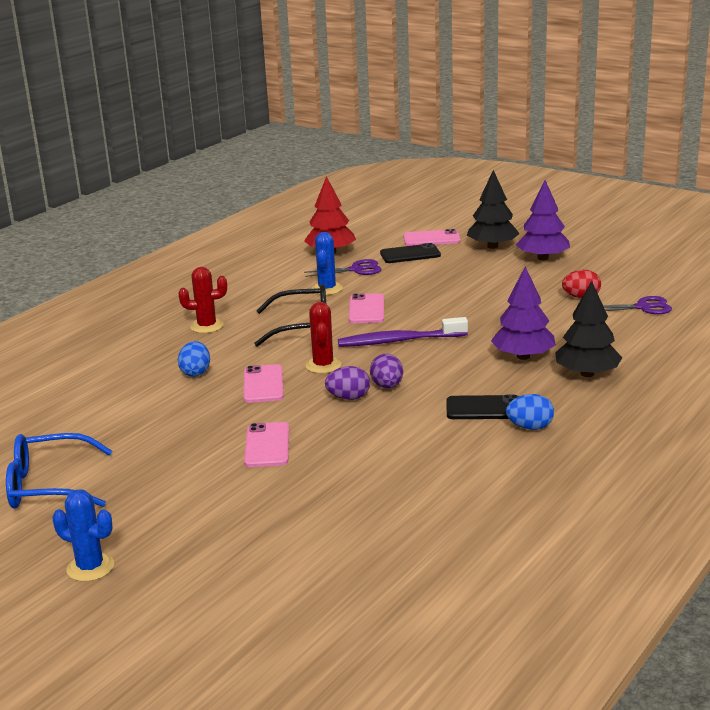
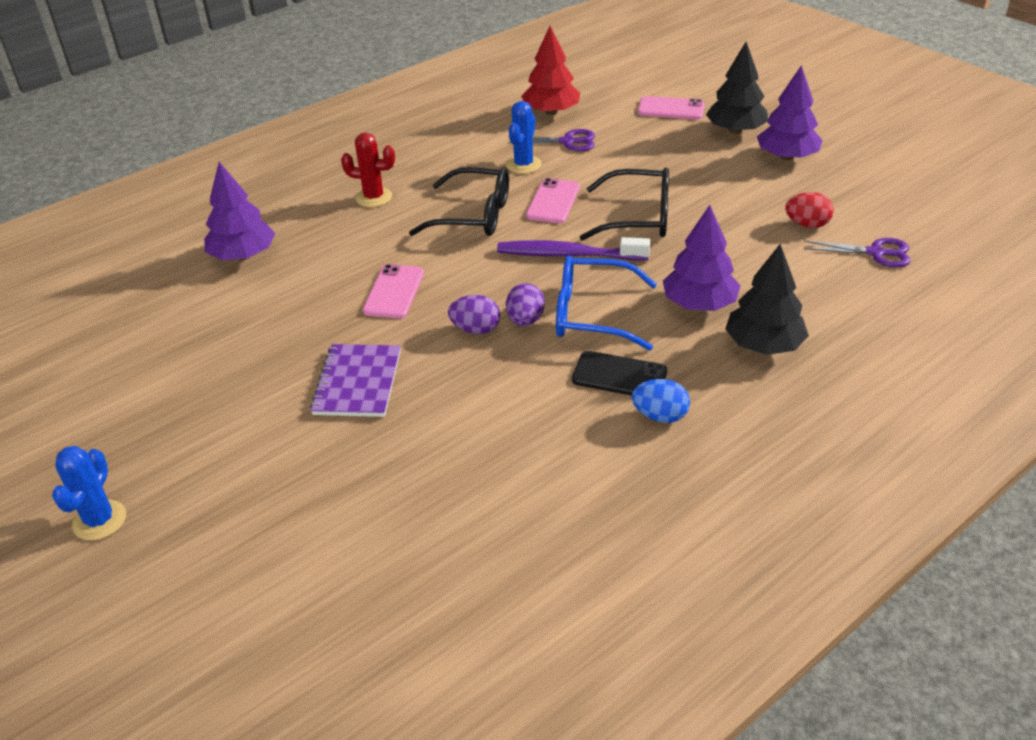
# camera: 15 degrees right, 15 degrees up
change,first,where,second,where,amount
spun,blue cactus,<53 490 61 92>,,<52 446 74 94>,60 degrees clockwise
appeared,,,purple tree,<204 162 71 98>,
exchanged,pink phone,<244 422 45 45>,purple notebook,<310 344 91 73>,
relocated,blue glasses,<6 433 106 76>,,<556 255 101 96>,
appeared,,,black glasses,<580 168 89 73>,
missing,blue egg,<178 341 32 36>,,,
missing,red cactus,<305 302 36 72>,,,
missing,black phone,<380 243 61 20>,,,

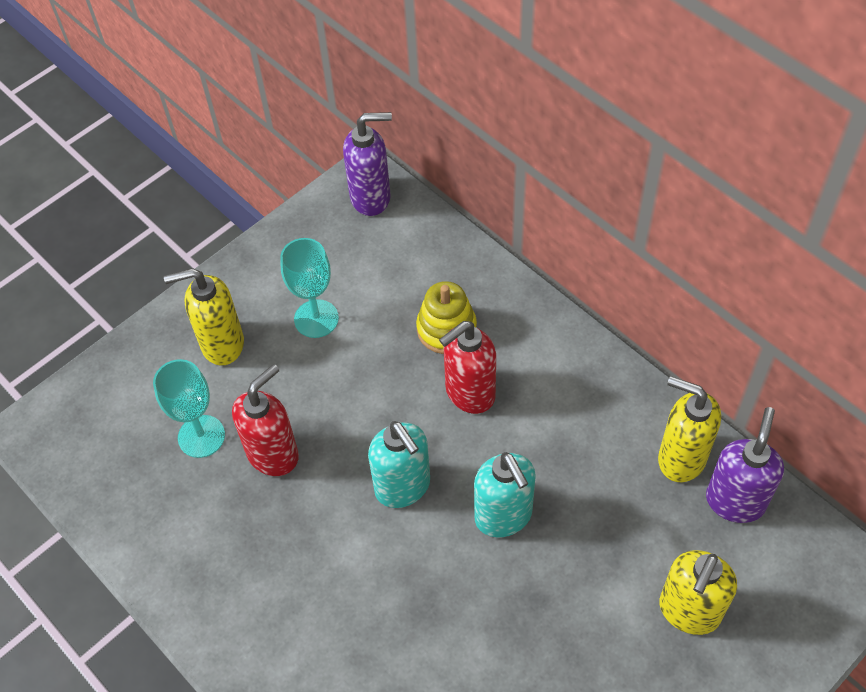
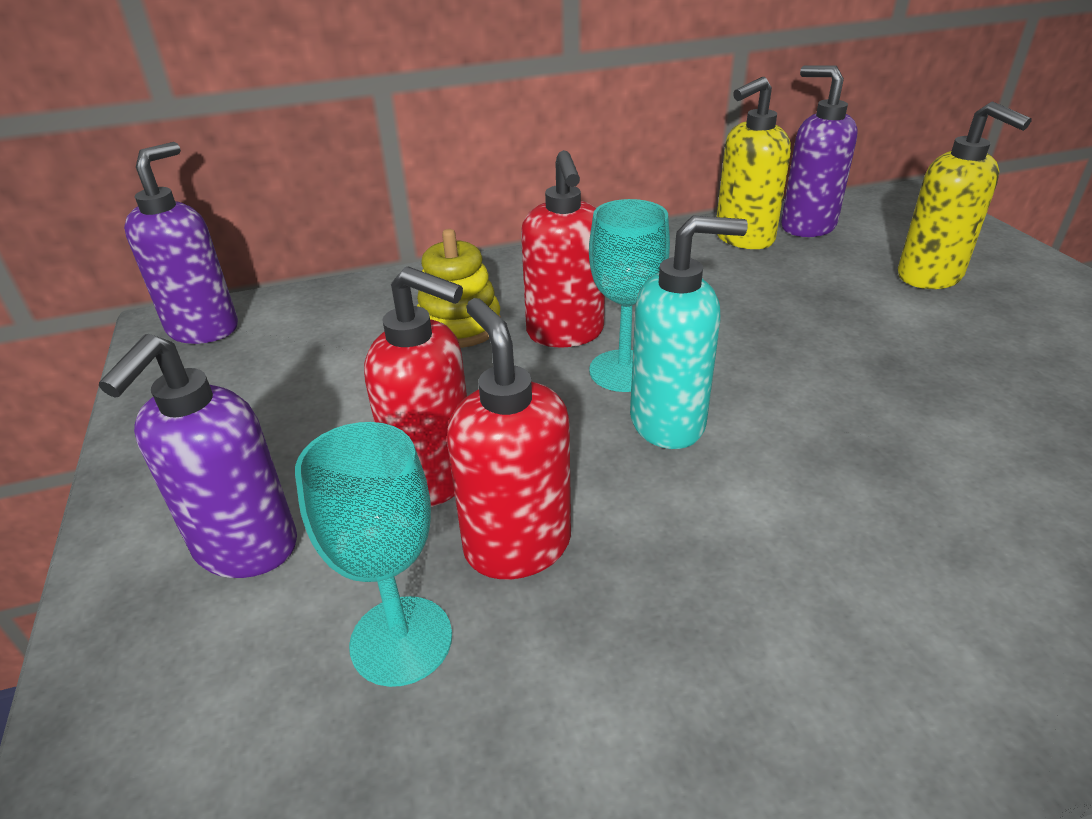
# camera: 65 degrees left, 20 degrees down
change,first,where,second,where,amount
colour,yellow soap dispenser,<164 268 80 98>,purple soap dispenser,<99 334 198 244>,
appeared,,,red soap dispenser,<364 266 103 241>,
relocated,turquoise goblet,<280 238 59 100>,,<589 199 81 193>,
missing,turquoise soap dispenser,<474 452 62 85>,,,

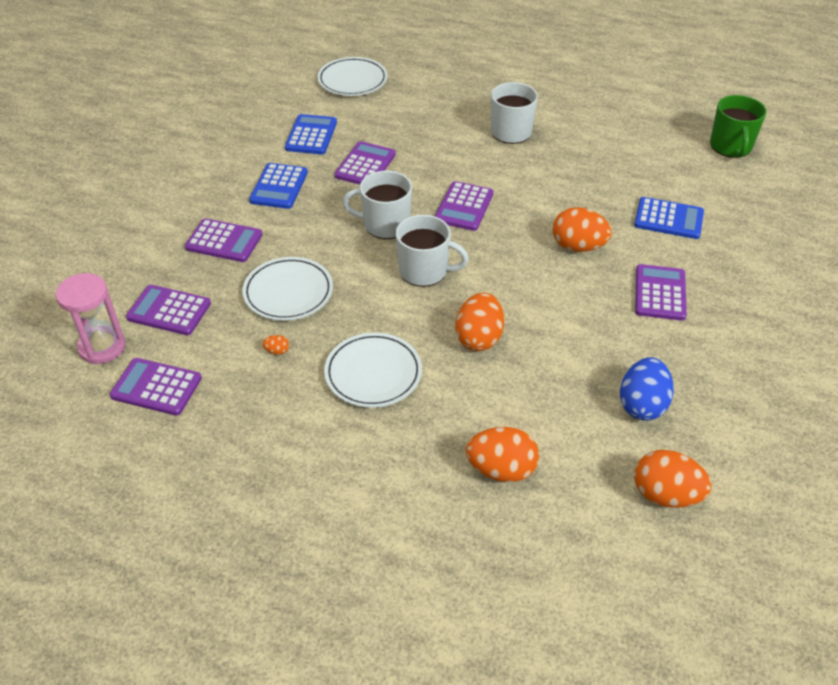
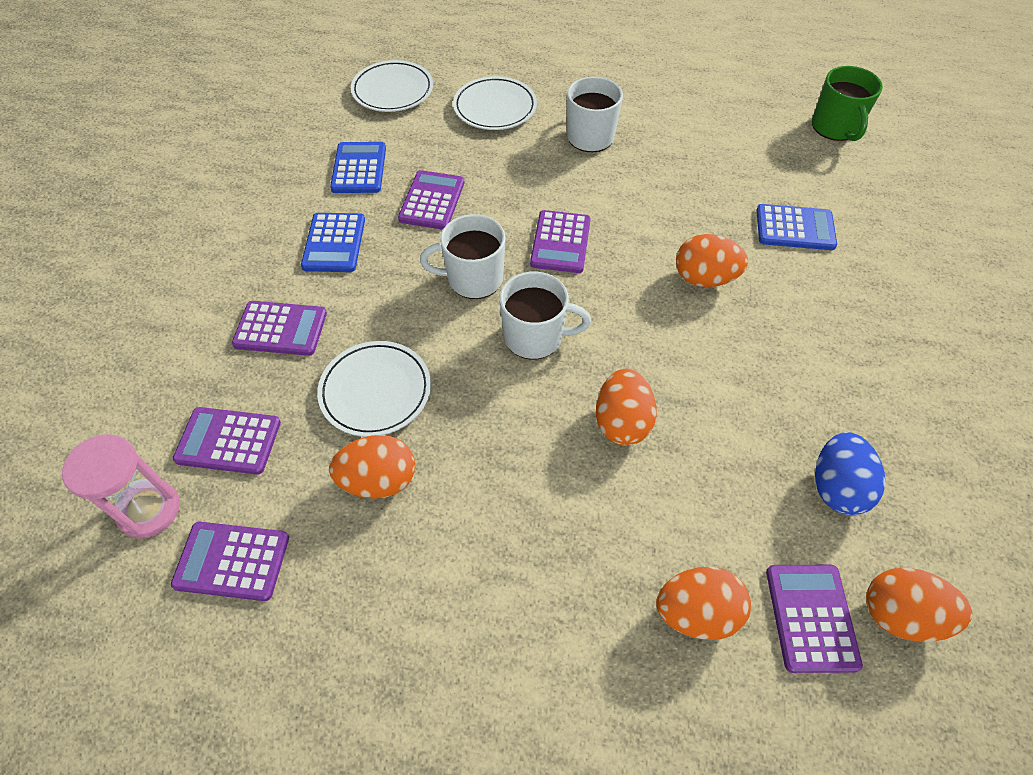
# camera: 10 degrees left, 10 degrees up
change,first,where,second,where,amount
size,orange egg,<262 335 27 20>,,<329 435 86 64>,x2.45
relocated,white plate,<324 333 98 75>,,<453 76 84 54>,
relocated,purple calculator,<635 264 52 57>,,<766 565 97 108>,

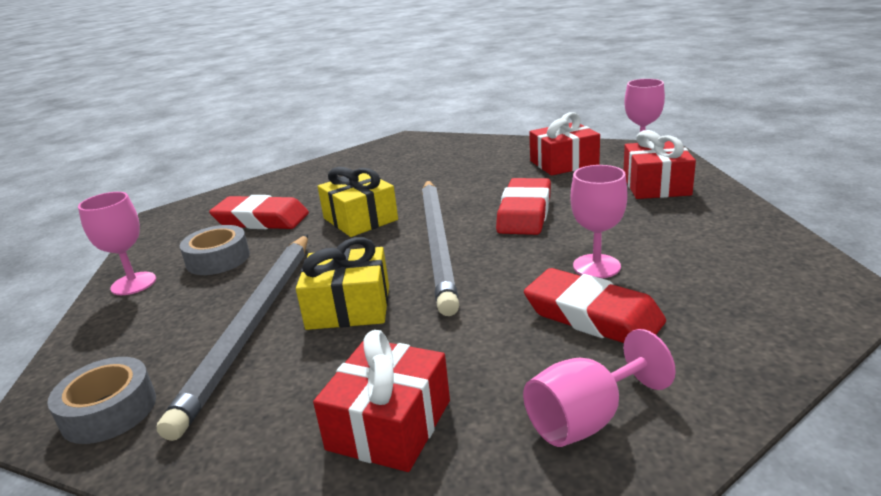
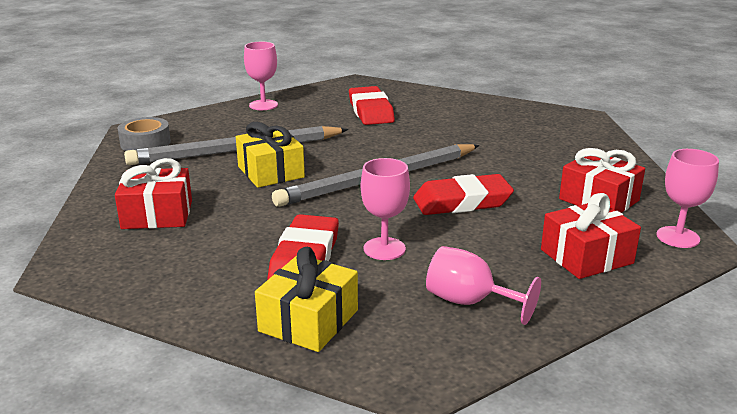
# camera: 60 degrees right, 0 degrees up
change,first,where,second,where,amount
relocated,yellow gift,<318 167 80 70>,,<255 247 103 105>,
relocated,pink goblet,<523 329 153 118>,,<426 246 115 79>,
missing,grey tape,<180 225 70 50>,,,

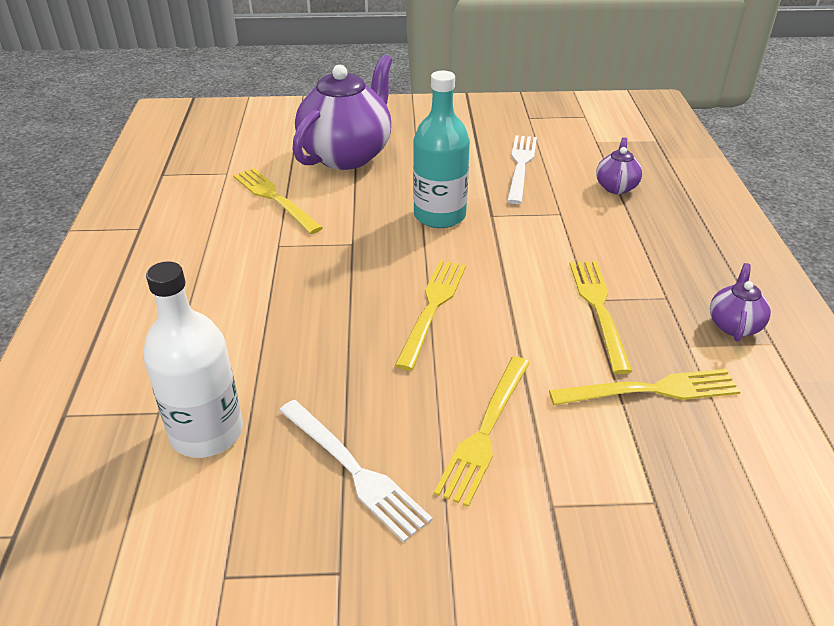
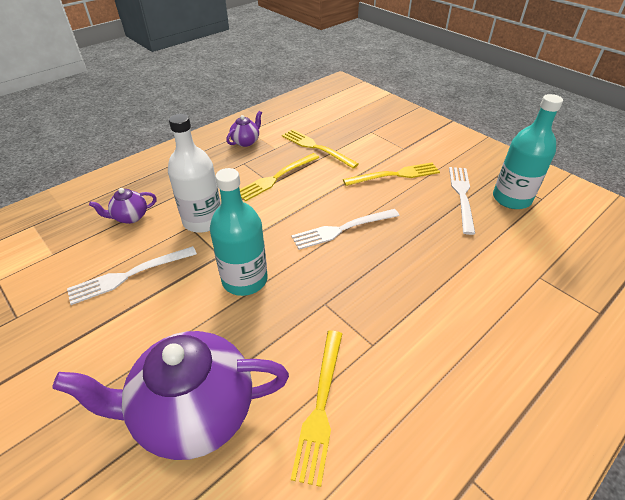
# camera: 130 degrees left, 5 degrees up
change,first,where,second,where,amount
relocated,white bottle,<143 261 100 197>,,<168 114 53 119>,
spun,purple teapot,<710 263 61 79>,,<226 111 36 36>,150 degrees clockwise
colour,yellow fork,<395 260 71 111>,white fork,<291 209 108 41>,
appeared,,,turquoise bottle,<493 94 70 115>,

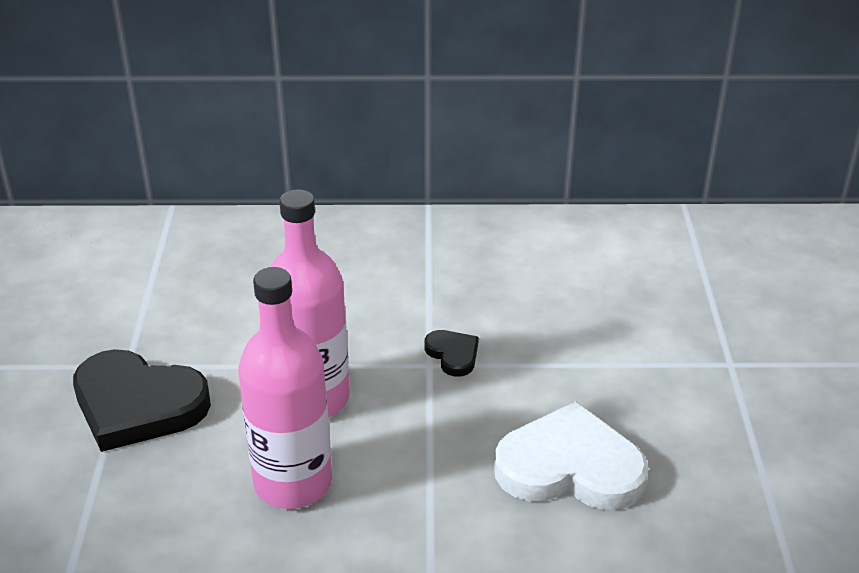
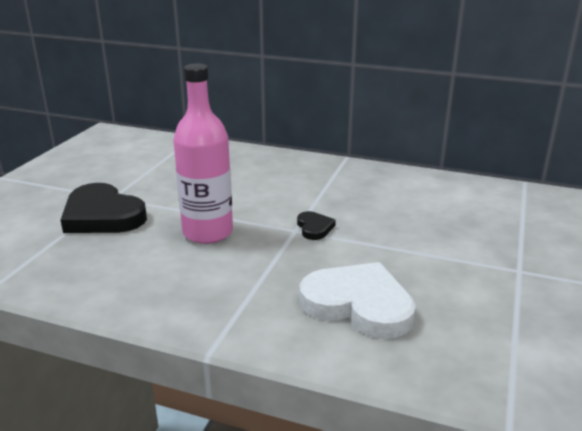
# camera: 20 degrees right, 10 degrees down
change,first,where,second,where,amount
missing,pink bottle,<238 267 94 242>,,,

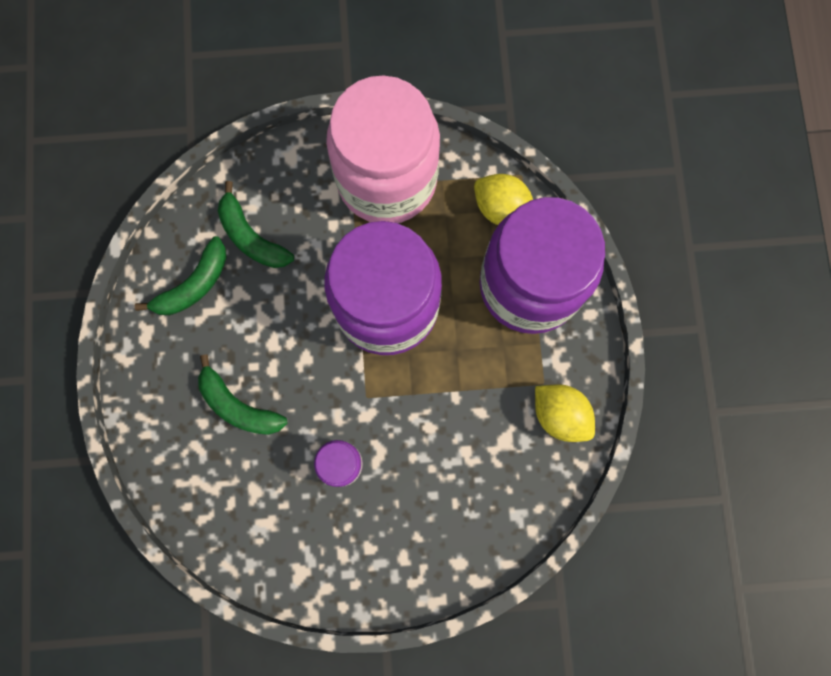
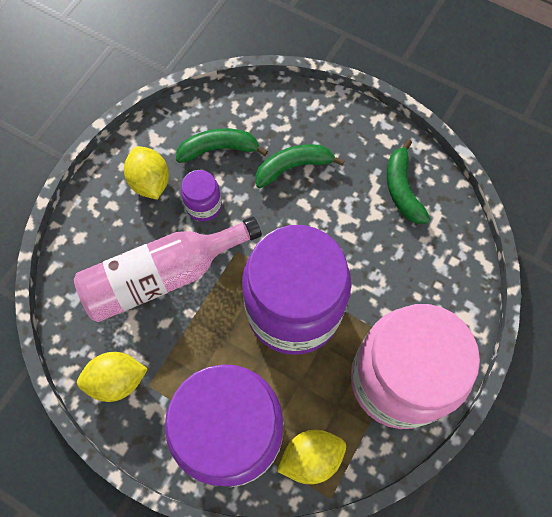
# camera: 125 degrees right, 10 degrees down
change,first,where,second,where,amount
appeared,,,pink bottle,<74 217 188 105>,
appeared,,,yellow lemon,<124 146 45 54>,
relocated,green banana,<218 181 76 87>,,<176 128 92 35>,

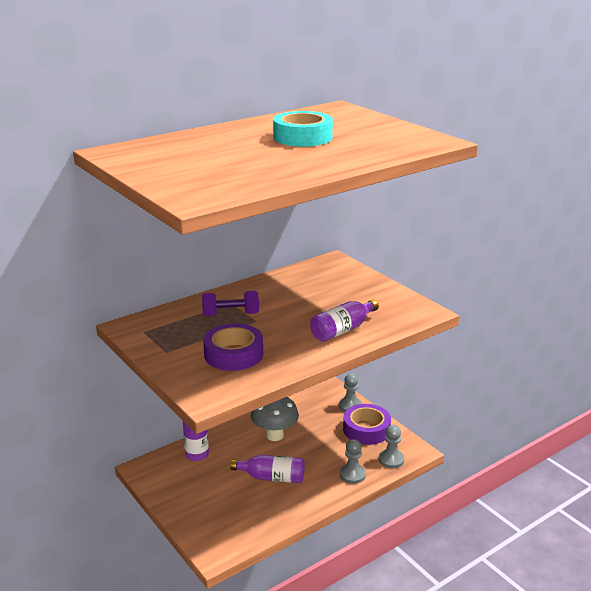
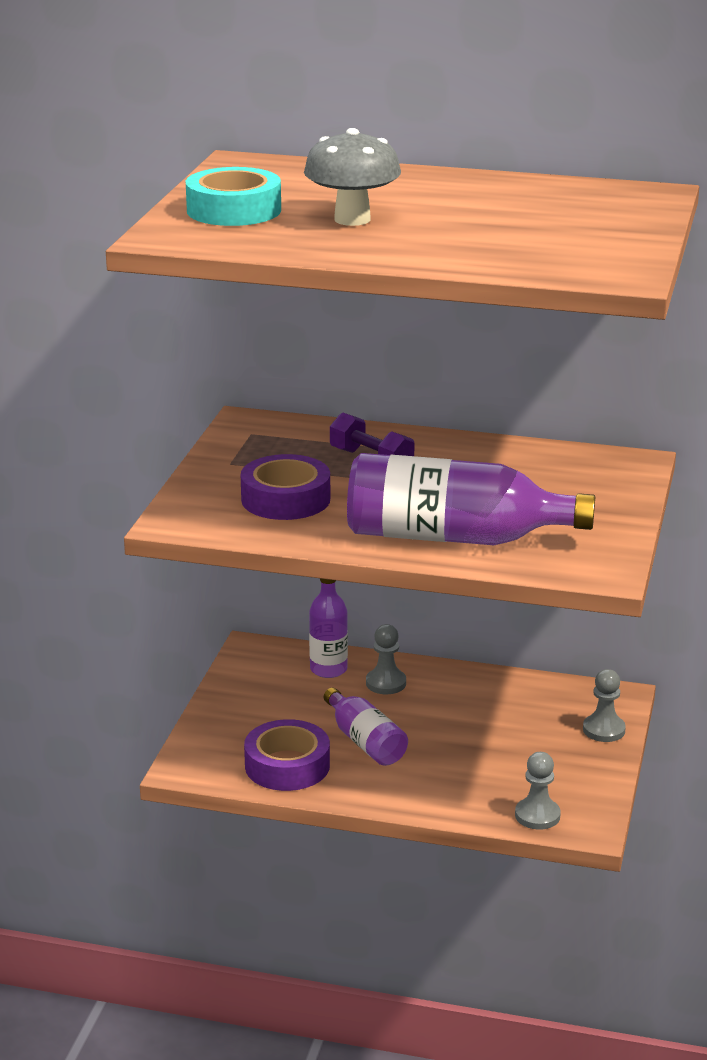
# camera: 50 degrees right, 0 degrees up
change,first,where,second,where,amount
relocated,turquoise tape,<273 111 60 36>,,<186 167 95 59>,
relocated,purple tape,<343 404 48 41>,,<244 719 86 72>,
relocated,grey mushroom,<251 397 48 44>,,<304 128 97 98>,
size,purple bottle,<310 299 69 43>,,<347 453 248 92>,x1.83
relocated,grey pawn,<340 439 26 45>,,<366 624 40 70>,

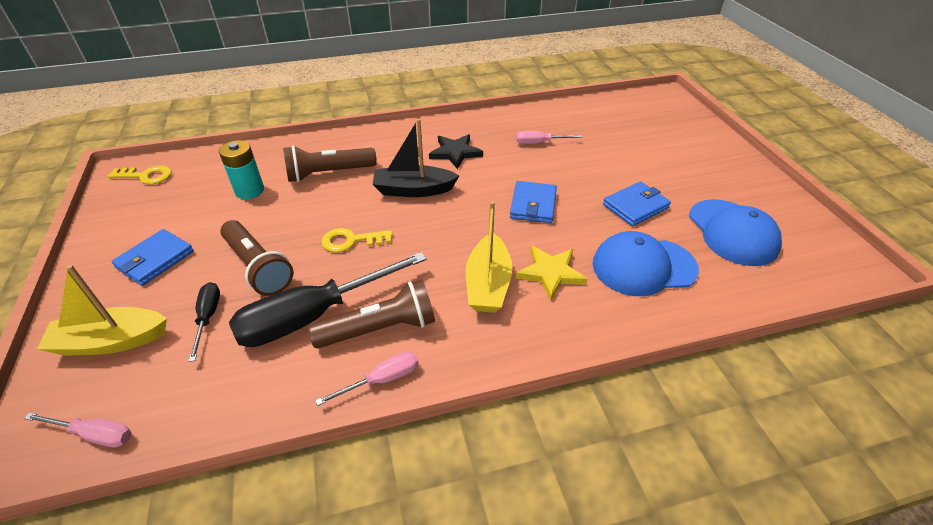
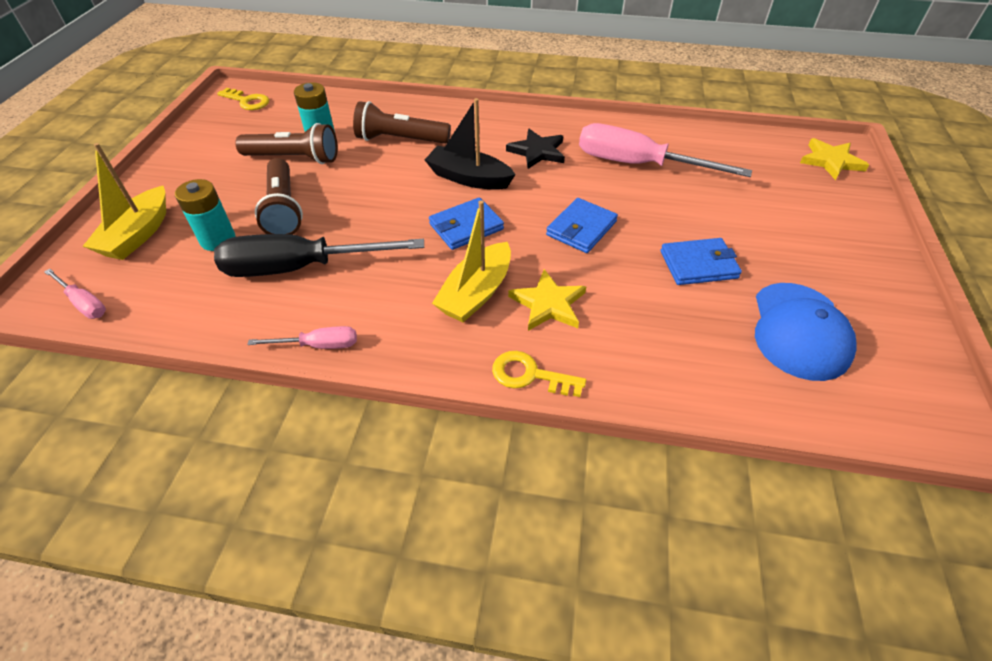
# camera: 25 degrees right, 5 degrees up
change,first,where,second,where,amount
spun,yellow boat,<37 265 130 91>,,<83 143 83 117>,90 degrees counterclockwise
exchanged,black screwdriver,<189 282 31 80>,turquoise battery,<175 179 60 72>,
relocated,brown flashlight,<308 280 127 68>,,<235 123 103 41>,
relocated,blue wallet,<111 229 83 57>,,<429 197 75 53>,
relocated,yellow key,<321 228 72 25>,,<492 351 94 46>,
size,pink screwdriver,<516 131 66 13>,,<579 123 173 54>,x2.13
appeared,,,yellow star,<800 138 69 42>,
missing,blue cap,<593 231 106 65>,,,

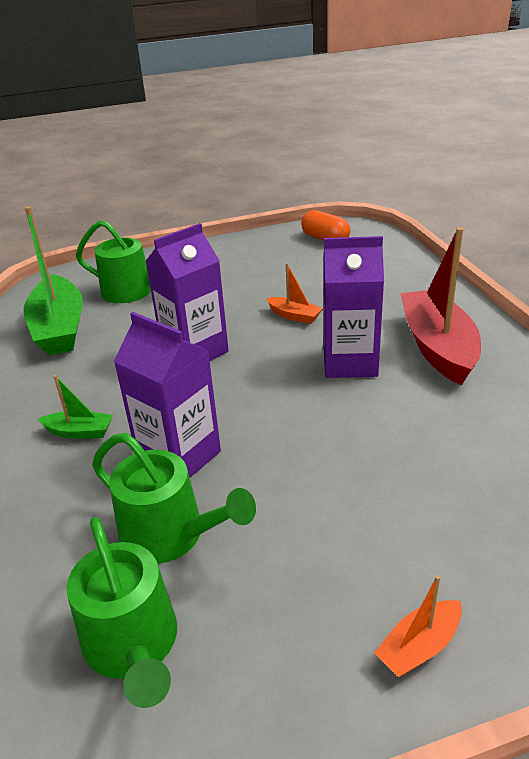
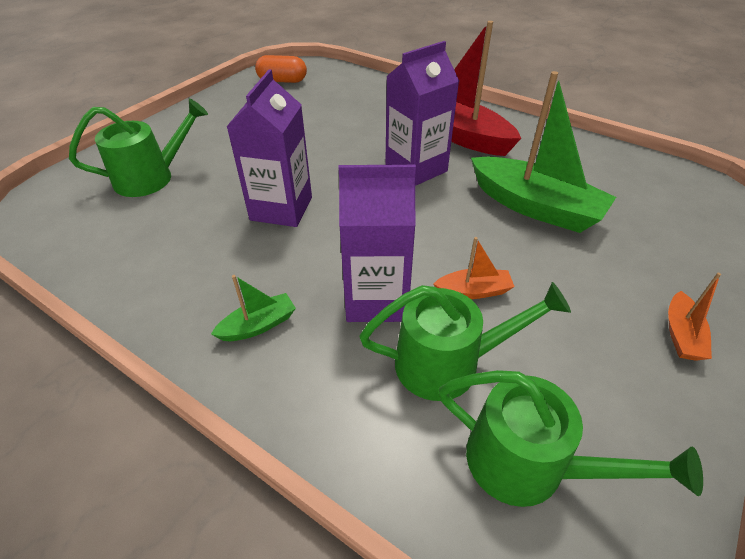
# camera: 40 degrees left, 10 degrees up
change,first,where,second,where,amount
relocated,orange boat,<266 263 57 61>,,<434 237 81 62>,
relocated,green boat,<23 206 60 149>,,<471 71 145 162>,

